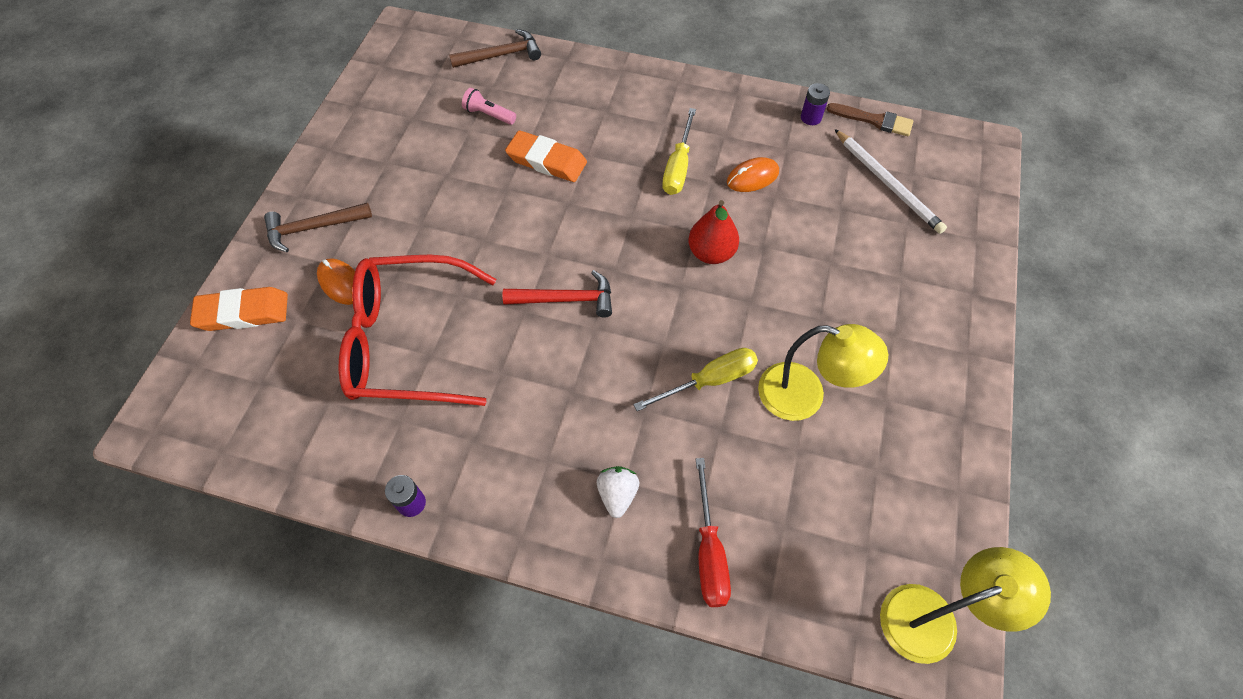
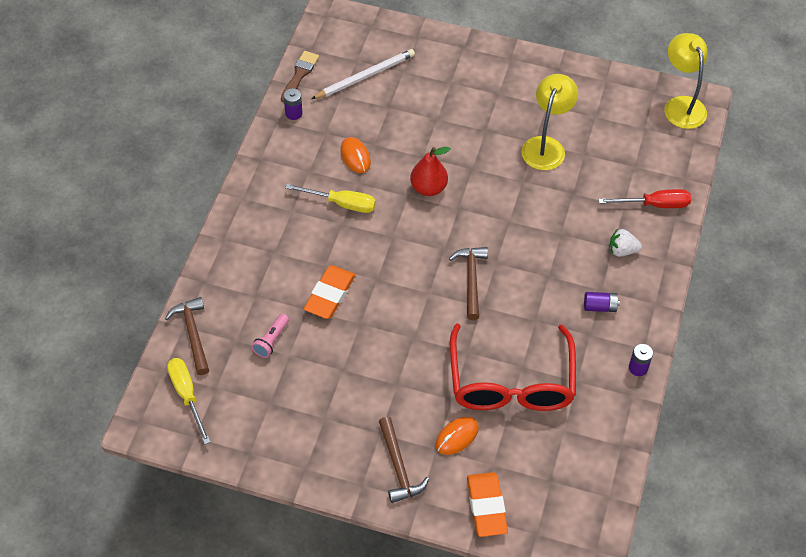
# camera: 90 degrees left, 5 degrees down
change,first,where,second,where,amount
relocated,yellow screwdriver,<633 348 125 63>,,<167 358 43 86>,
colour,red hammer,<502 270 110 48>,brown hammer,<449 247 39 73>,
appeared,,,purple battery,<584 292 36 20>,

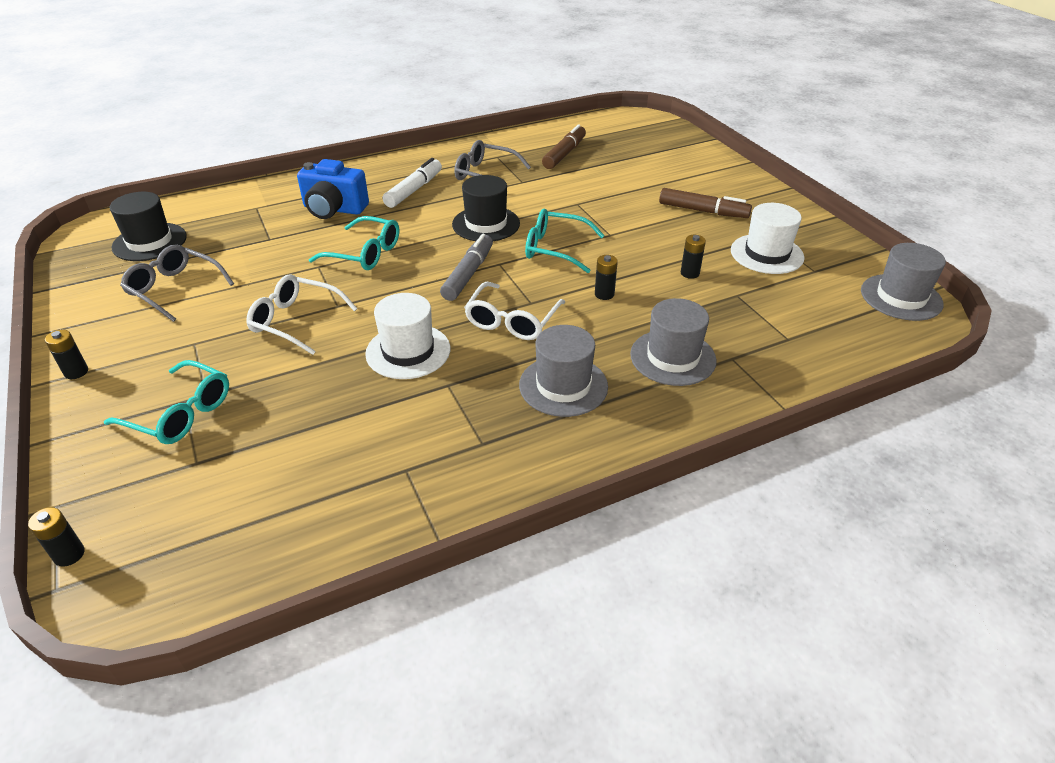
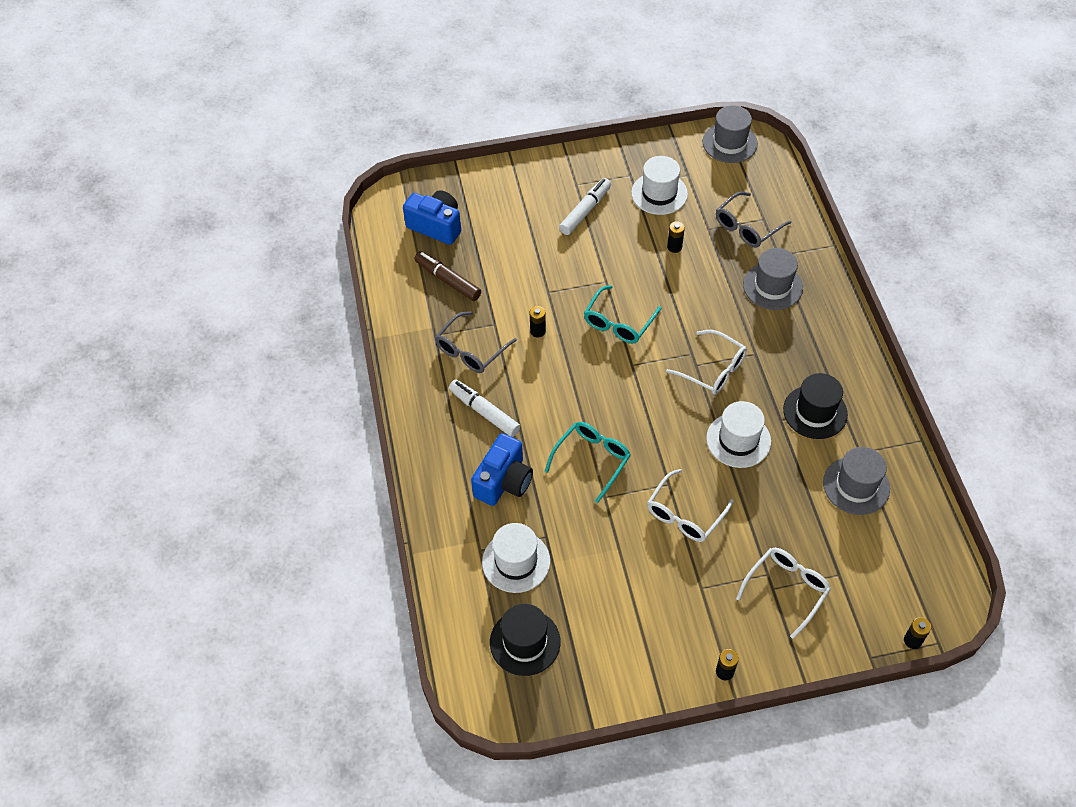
# camera: 75 degrees left, 15 degrees up
change,first,where,second,where,amount
appeared,,,blue camera,<403 190 58 55>,
appeared,,,white hat,<482 523 68 70>,
relocated,black battery,<595 255 23 45>,,<529 306 17 32>,
colour,brown marker,<659 188 93 30>,white marker,<559 178 52 57>,
relocated,grey glasses,<120 245 114 77>,,<716 191 75 56>,
colour,turquoise glasses,<104 360 125 84>,white glasses,<736 548 95 91>,
relocated,black hat,<452 175 68 66>,,<783 373 65 66>,
relocated,grey hat,<519 325 89 92>,,<823 447 67 68>,
missing,grey marker,<440 234 53 67>,,,

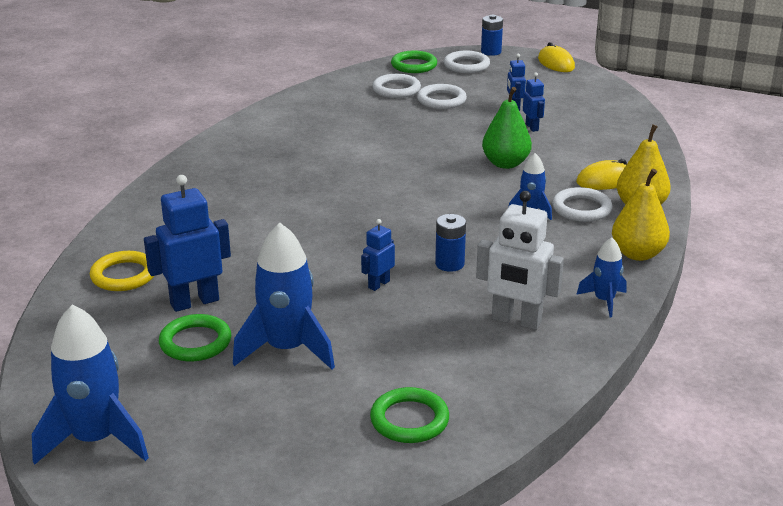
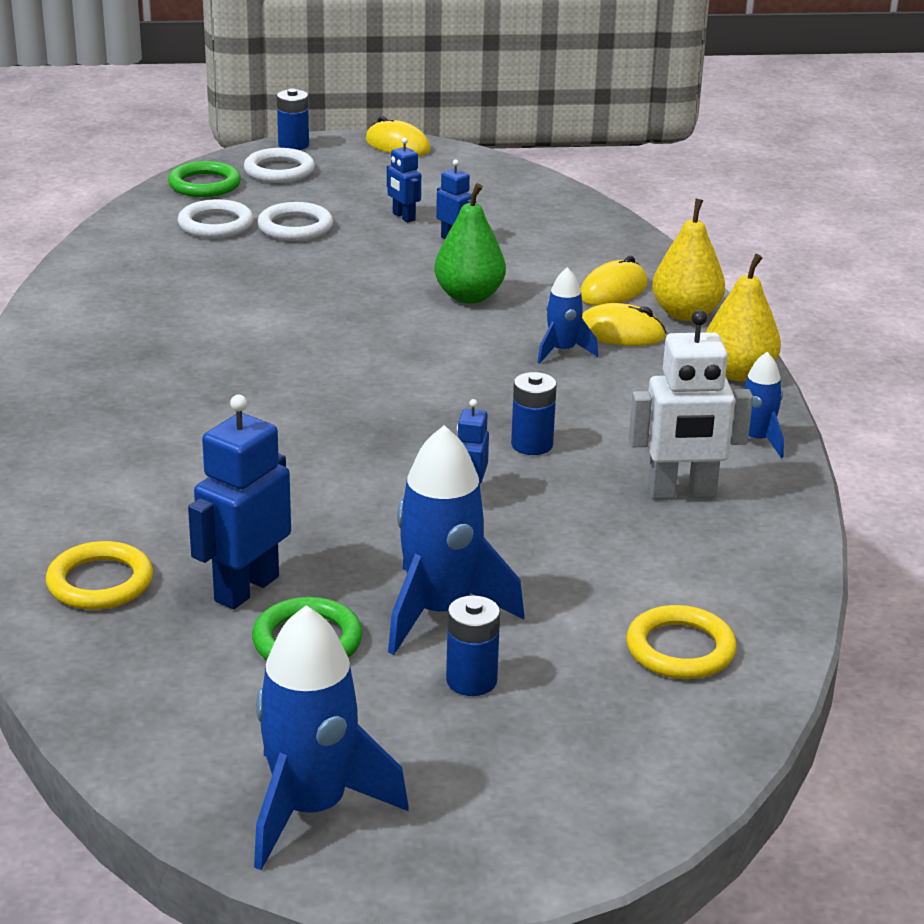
# camera: 30 degrees left, 0 degrees up
change,first,where,second,where,amount
appeared,,,blue battery,<446 595 54 101>,
exchanged,white ring,<552 187 60 35>,yellow mouse,<582 303 85 43>,
colour,green ring,<370 387 79 56>,yellow ring,<626 605 111 74>,

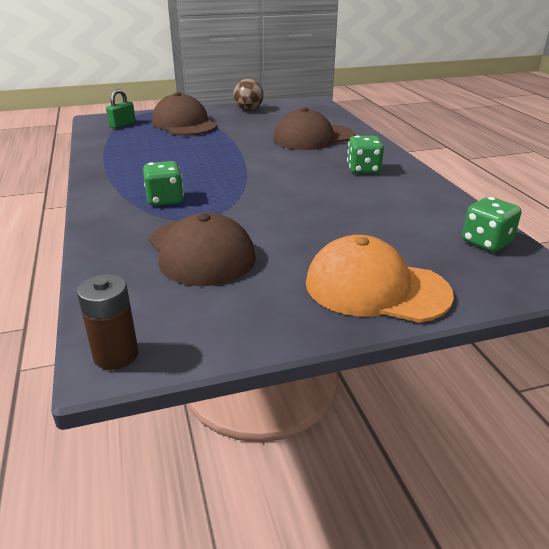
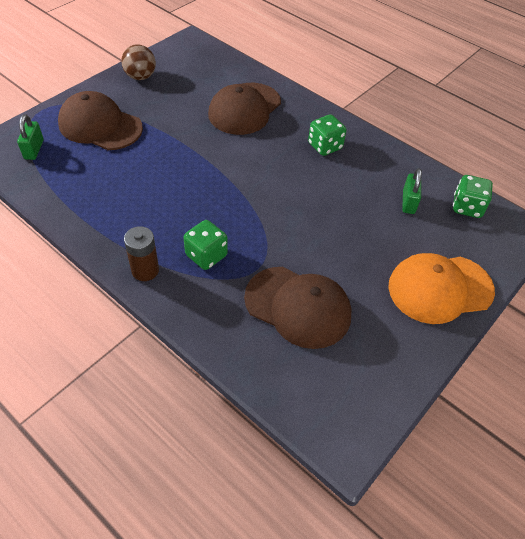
# camera: 35 degrees left, 20 degrees up
change,first,where,second,where,amount
relocated,brown battery,<77 274 62 96>,,<124 226 35 55>,
appeared,,,green padlock,<402 168 20 46>,

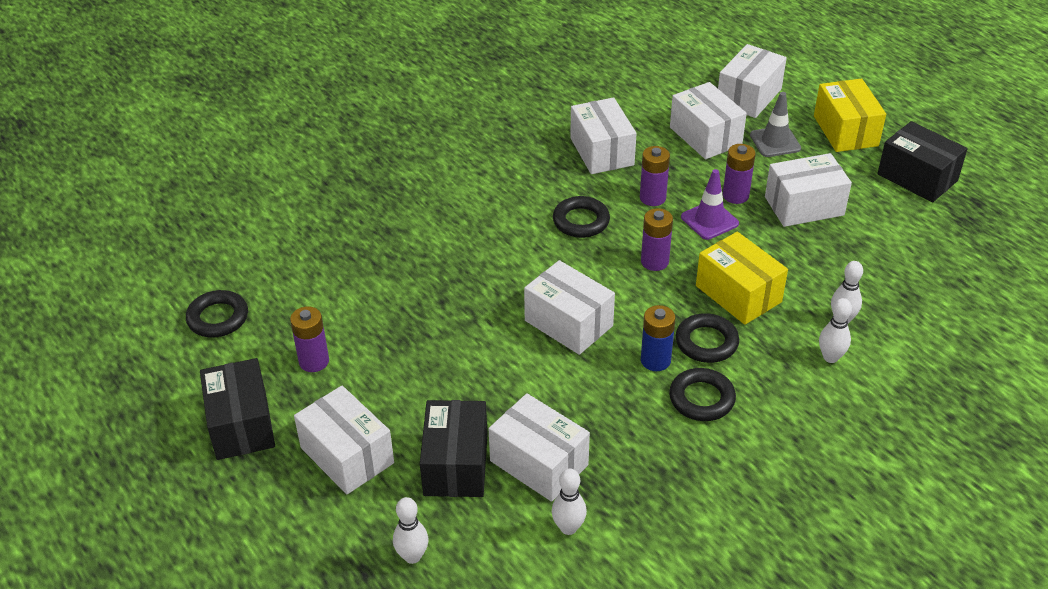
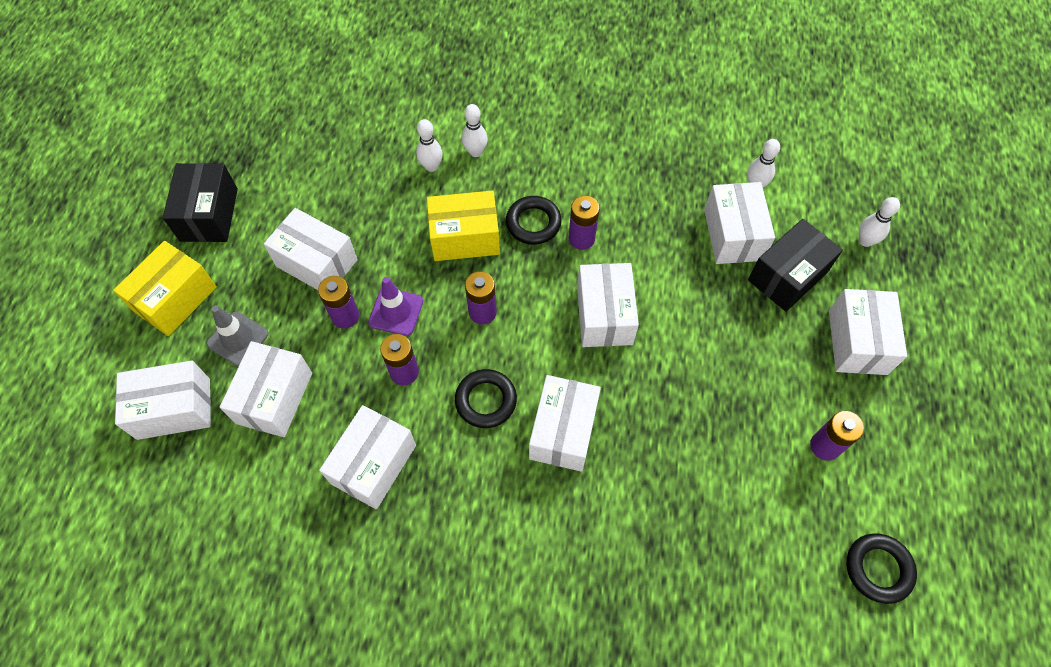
# camera: 135 degrees left, 20 degrees up
change,first,where,second,where,amount
spun,yellow box,<696 232 92 93>,,<427 190 73 71>,75 degrees clockwise
appeared,,,white box,<529 375 72 97>,
colour,blue battery,<641 305 34 66>,purple battery,<569 196 31 54>,
missing,black box,<200 358 75 102>,,,
missing,black ring,<669 368 67 53>,,,

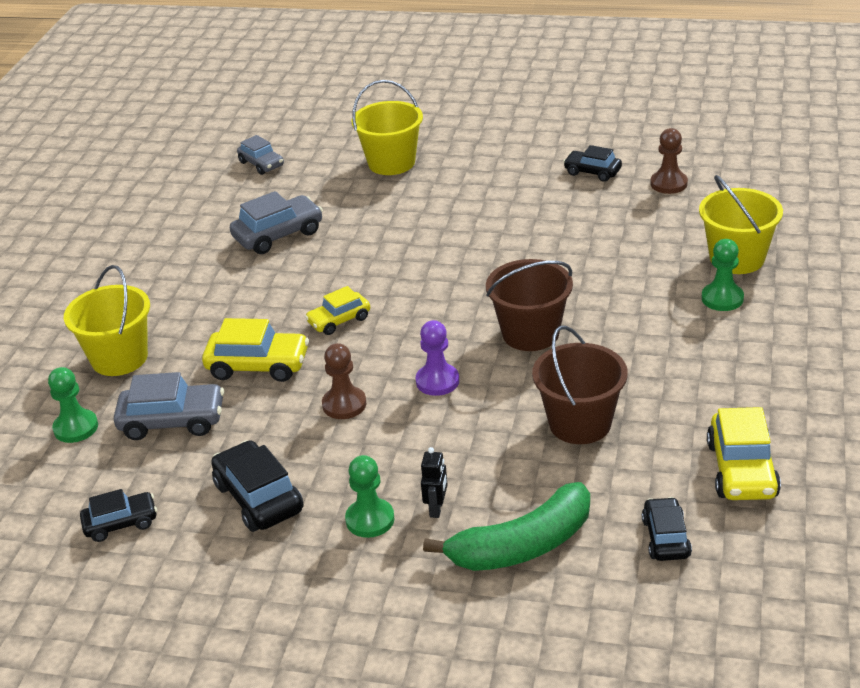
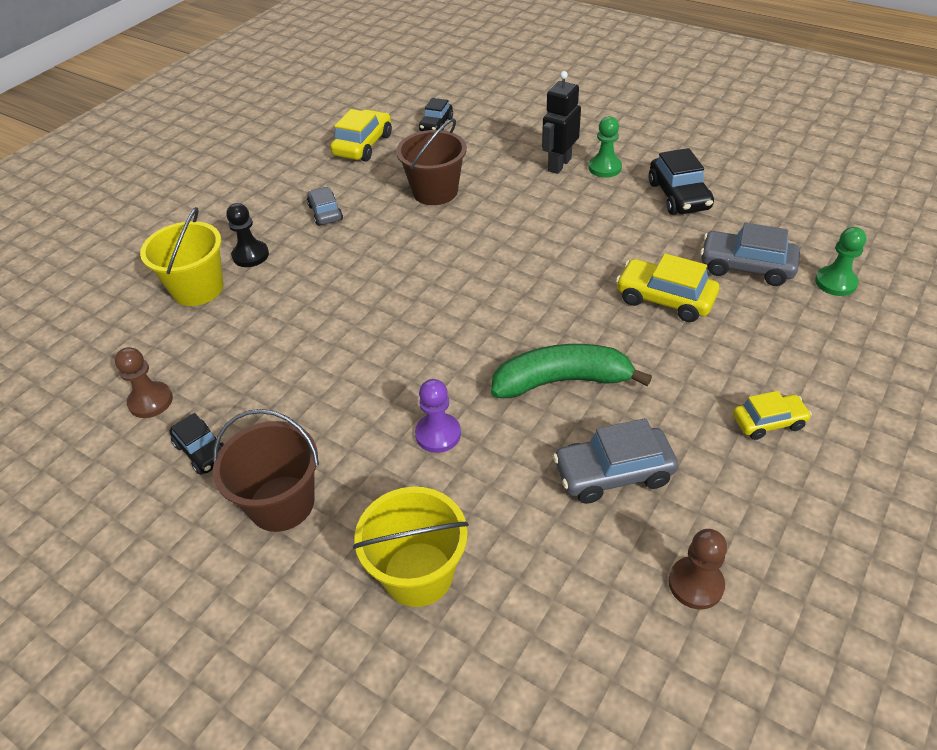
# camera: 160 degrees left, 10 degrees up
change,first,where,second,where,amount
relocated,brown bucket,<486 259 87 92>,,<213 409 106 123>,
colour,green pawn,<702 239 42 72>,black pawn,<226 203 43 64>,
relocated,grey car,<237 135 47 40>,,<307 187 36 39>,
relocated,purple pawn,<416 320 43 76>,,<415 379 46 74>,
relocated,green banana,<423 482 167 89>,,<491 344 161 54>,
size,black robot,<421 447 27 71>,,<542 71 39 103>,x1.79
relocated,brown pawn,<322 343 44 76>,,<669 529 58 80>,
relocated,yellow car,<305 286 65 49>,,<733 391 79 49>,
missing,yellow bucket,<64 265 86 111>,,,
missing,black car,<80 489 77 53>,,,

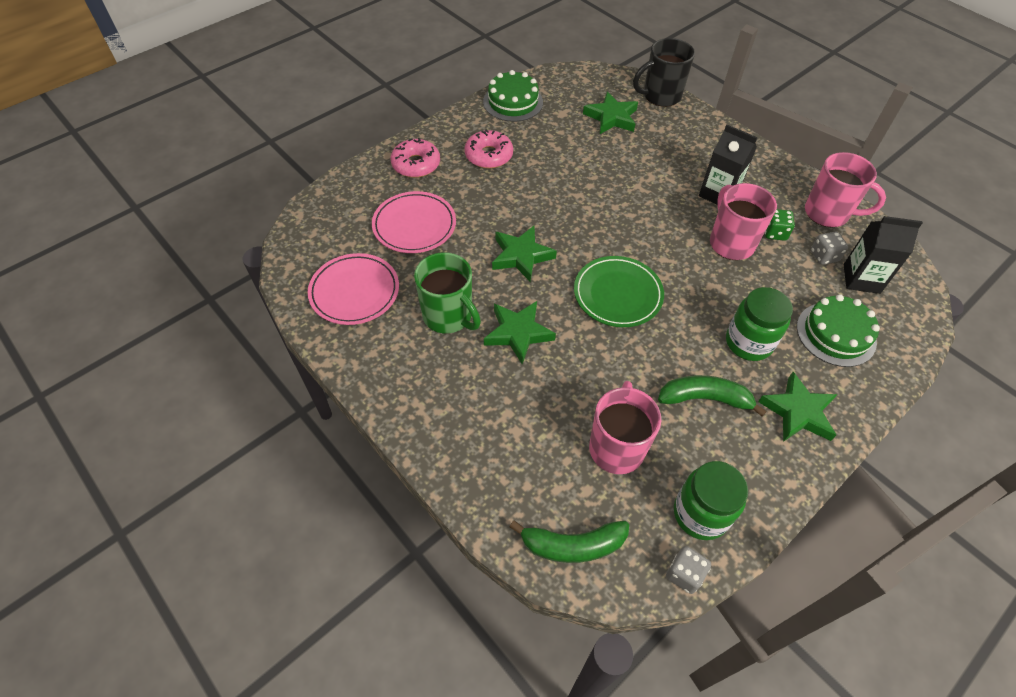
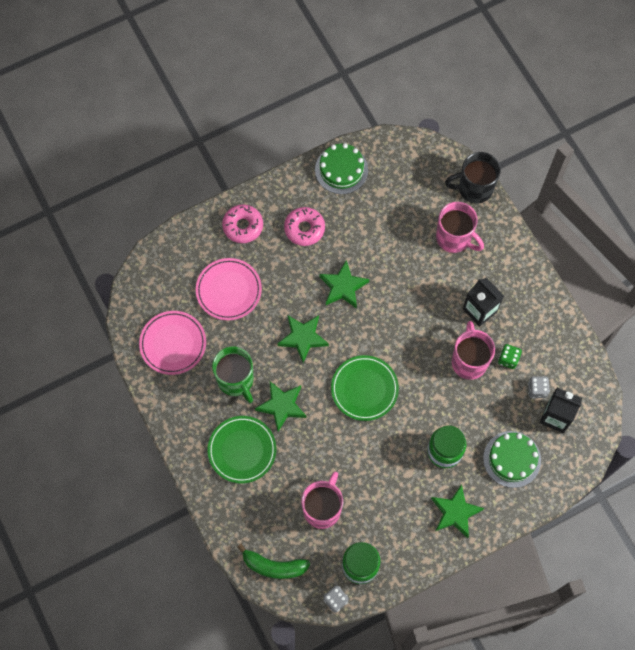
# camera: 15 degrees right, 15 degrees up
change,first,where,second,where,amount
appeared,,,green plate,<207 416 69 67>,
relocated,green star,<583 92 55 42>,,<319 260 50 49>,
relocated,pink mug,<805 152 81 75>,,<436 202 48 51>,
missing,green banana,<658 375 109 42>,,,

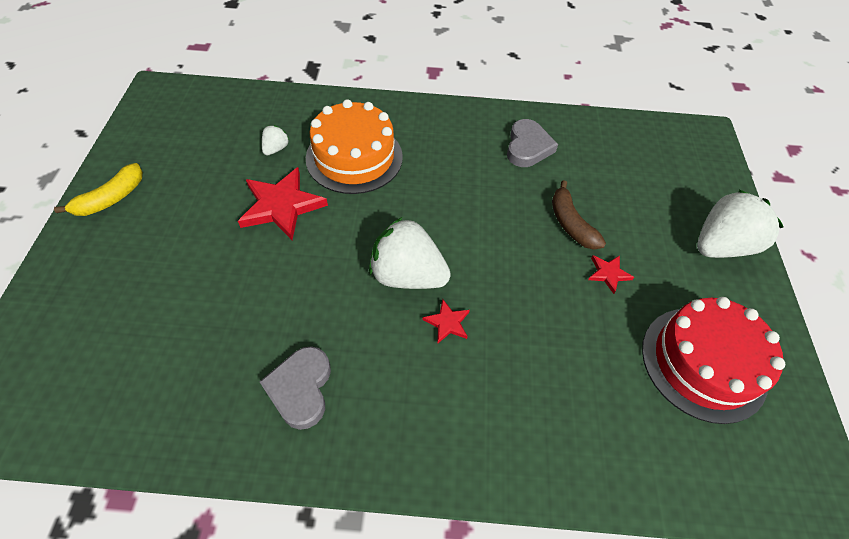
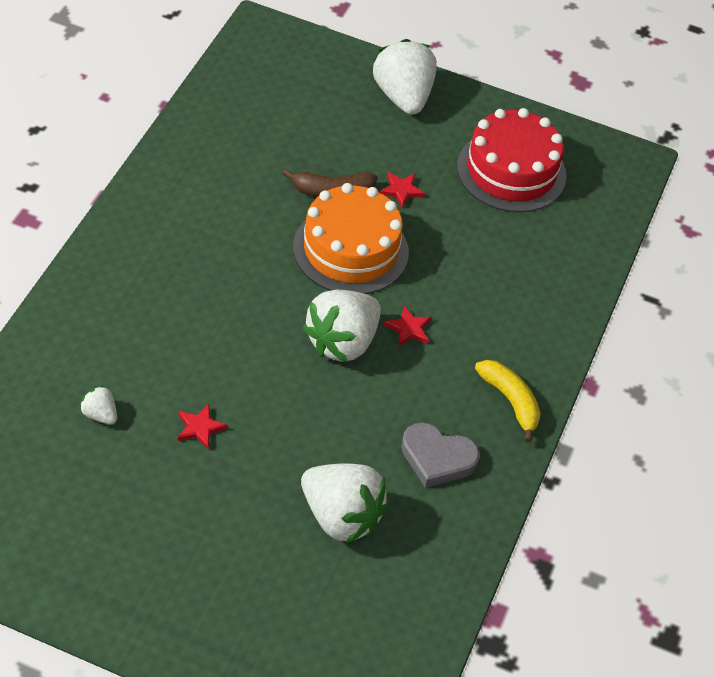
# camera: 75 degrees left, 5 degrees down
change,first,where,second,where,amount
size,red star,<238 167 90 73>,,<178 404 50 45>,x0.49
relocated,orange cake,<306 99 97 95>,,<293 183 116 111>,
appeared,,,white strawberry,<301 464 88 80>,
relocated,yellow banana,<54 163 89 53>,,<475 360 65 82>,
missing,grey heart,<507 119 51 48>,,,

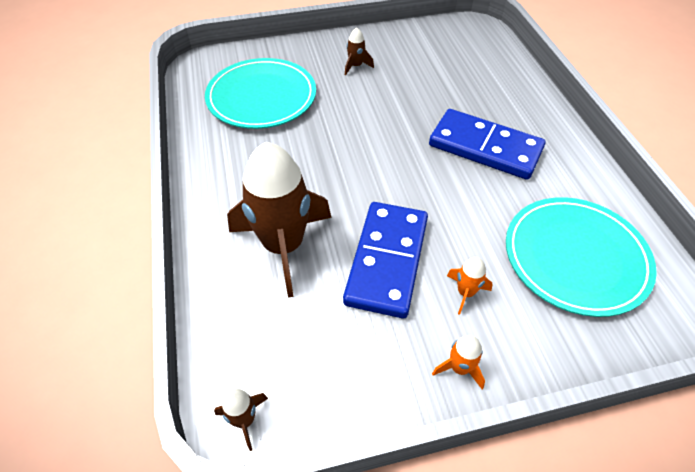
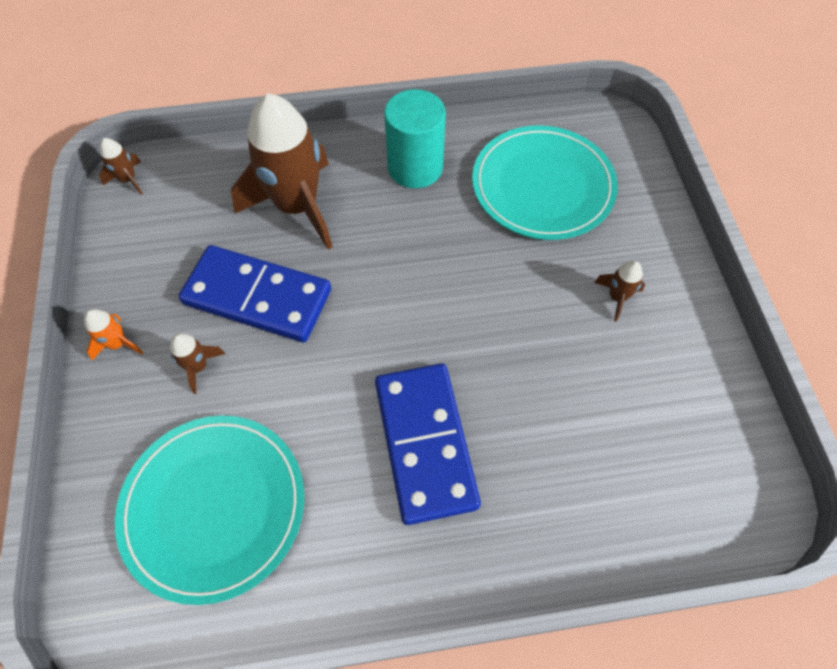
# camera: 95 degrees right, 10 degrees up
change,first,where,second,where,amount
colour,orange rocket,<447 257 46 58>,brown rocket,<170 333 55 61>,
spun,blue domino,<429 109 116 71>,,<375 363 106 162>,45 degrees counterclockwise
appeared,,,turquoise cylinder,<384 89 62 99>,

